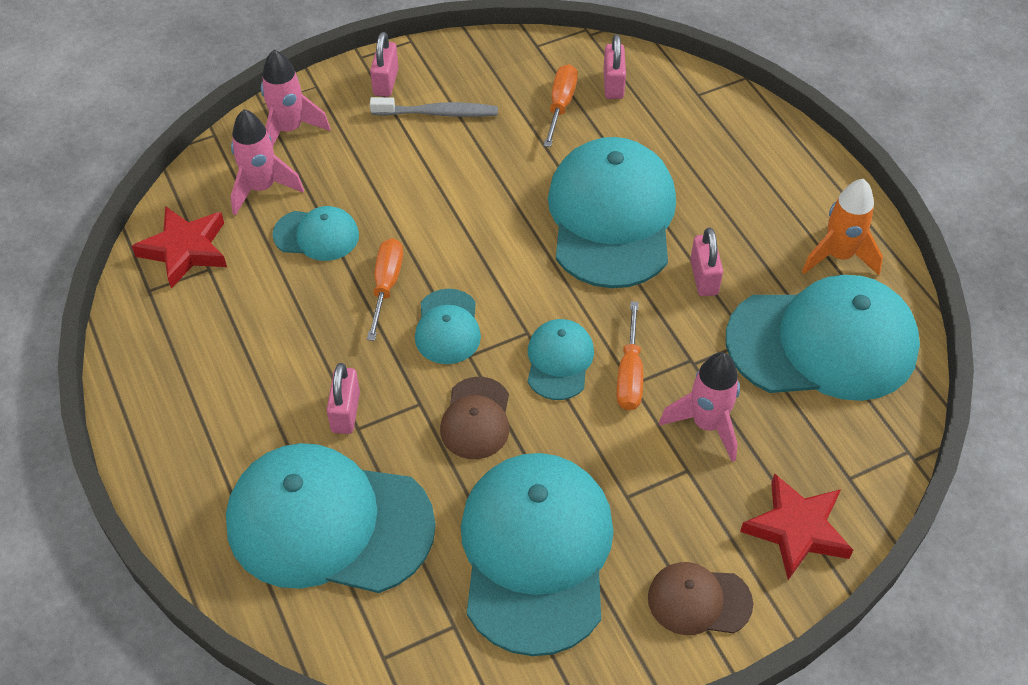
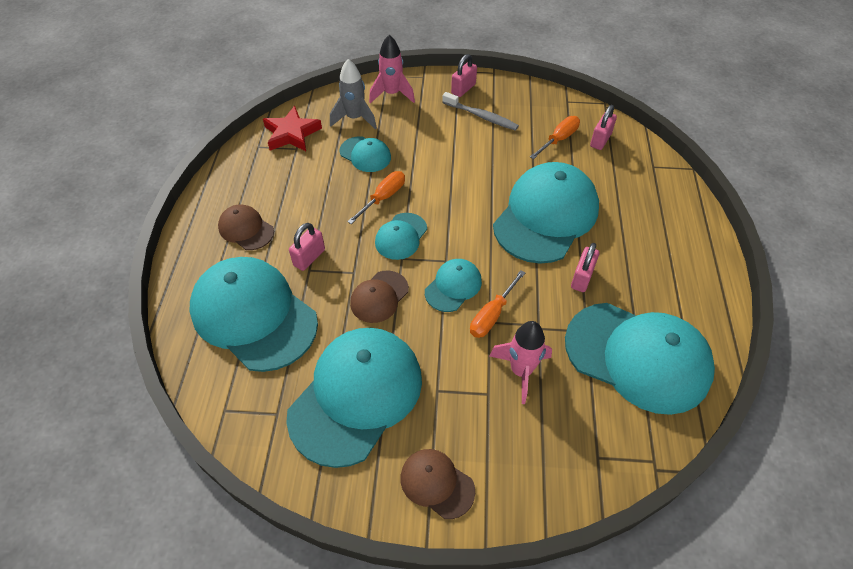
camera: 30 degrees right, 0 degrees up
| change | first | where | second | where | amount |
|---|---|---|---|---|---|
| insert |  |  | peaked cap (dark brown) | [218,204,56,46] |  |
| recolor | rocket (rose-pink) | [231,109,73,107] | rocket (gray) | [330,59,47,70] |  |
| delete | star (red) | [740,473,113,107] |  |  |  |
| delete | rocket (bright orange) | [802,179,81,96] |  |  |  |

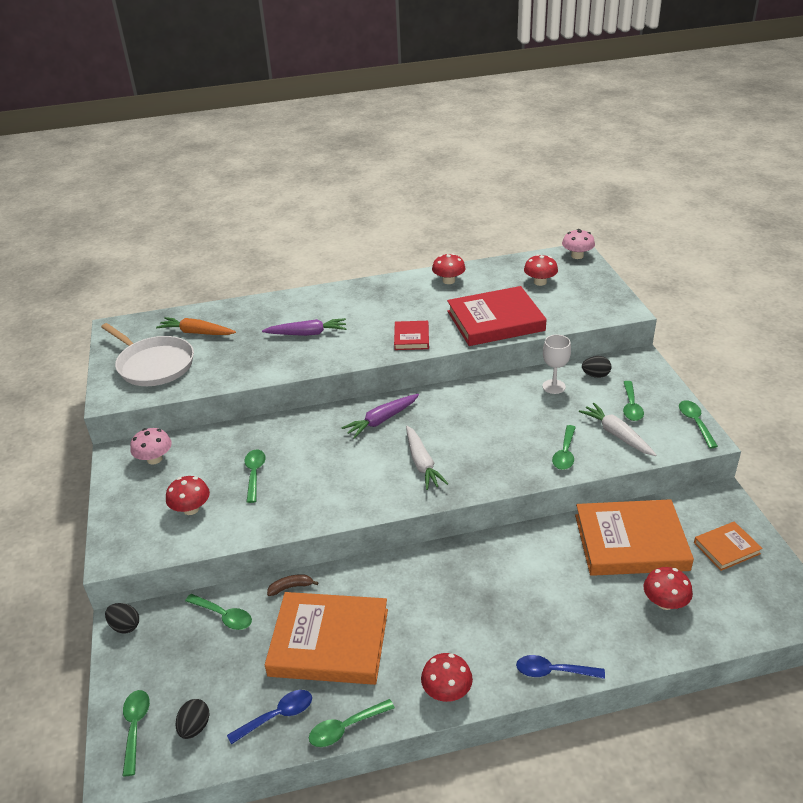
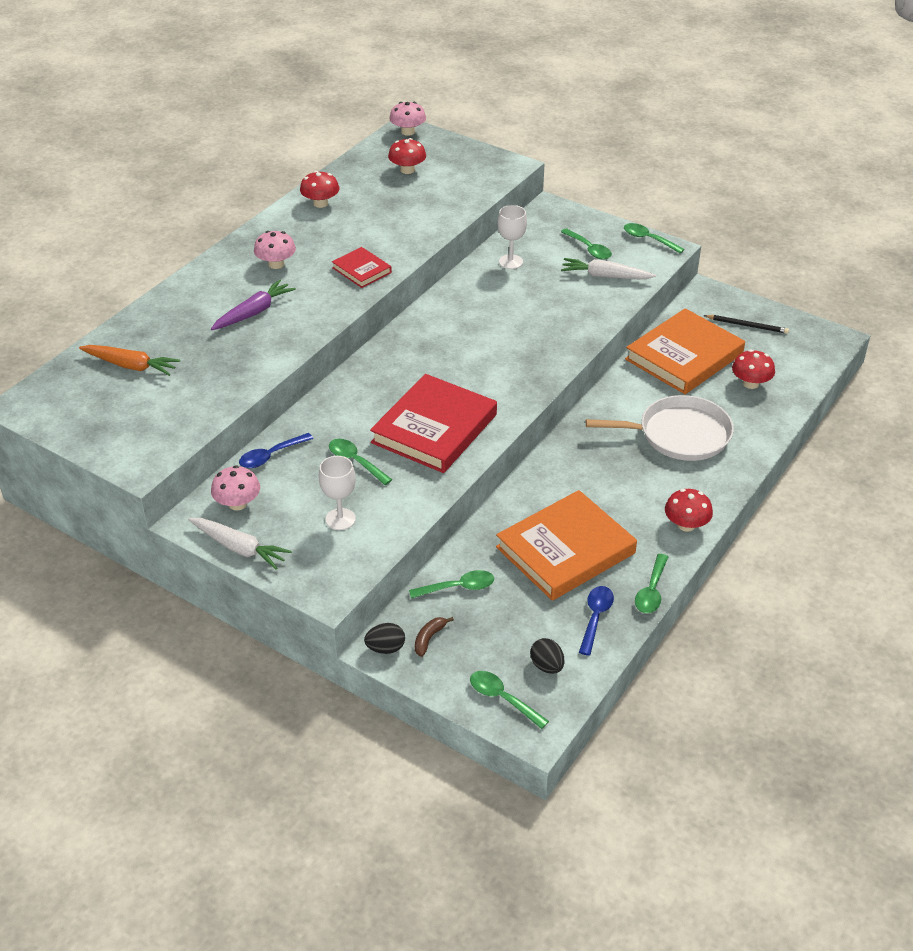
camera: 45 degrees left, 5 degrees up
| change | first | where | second | where | amount |
|---|---|---|---|---|---|
| rotate | toy carrot (bright orange) | [156,317,80,18] |  | [79,345,101,31] | 135 degrees counterclockwise |
| move | toy carrot (white) | [406,426,42,64] |  | [188,518,104,51] |  |
| move | tablespoon (blue) | [516,655,89,24] |  | [239,433,74,35] |  |
| insert |  |  | mushroom (rose-pink) | [254,231,42,38] |  |
| replace | mushroom (red) | [166,476,44,39] | wine glass (white) | [319,456,37,74] |  |
| move | book (red) | [447,286,100,60] |  | [370,374,127,99] |  |
| move | toy banana (dark brown) | [267,574,52,22] |  | [415,617,39,40] |  |
| move | pan (white) | [101,323,93,63] |  | [586,395,148,66] |  |
| replace | book (bright orange) | [694,521,69,50] | lead pencil (black) | [703,315,86,19] |  |
| delete | toy carrot (violet) | [341,394,78,45] |  |  |  |
| delete | tablespoon (leaf-green) | [552,425,24,45] |  |  |  |
| delete | toy egg (black) | [582,356,29,22] |  |  |  |

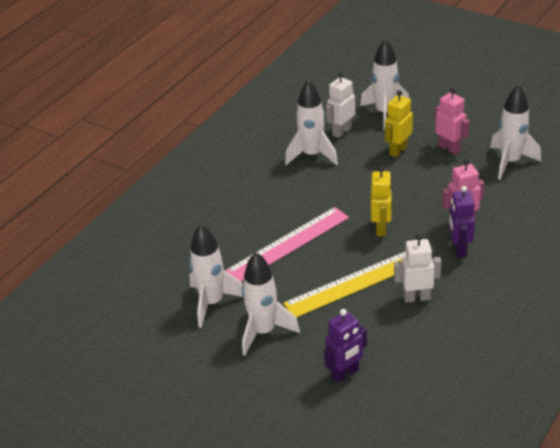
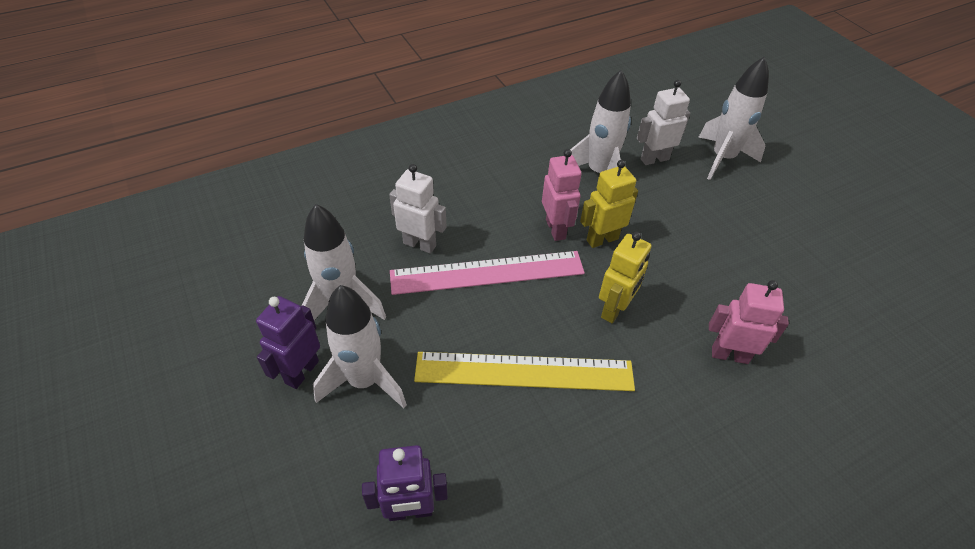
camera: 25 degrees right, 10 degrees up
| change | first | where | second | where | amount |
|---|---|---|---|---|---|
| move | toy robot (violet) | [449,186,26,72] |  | [256,296,64,93] |  |
| move | toy robot (white) | [394,234,47,69] |  | [389,164,57,90] |  |
| move | toy robot (rose-pink) | [435,88,35,66] |  | [542,149,40,92] |  |
| move | toy robot (yellow) | [385,90,28,67] |  | [580,160,58,88] |  |
| delete | rocket (white) | [490,84,51,96] |  |  |  |

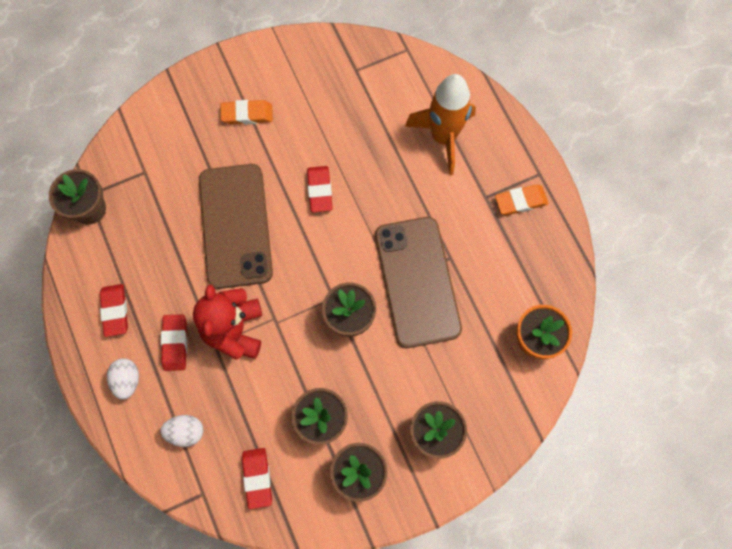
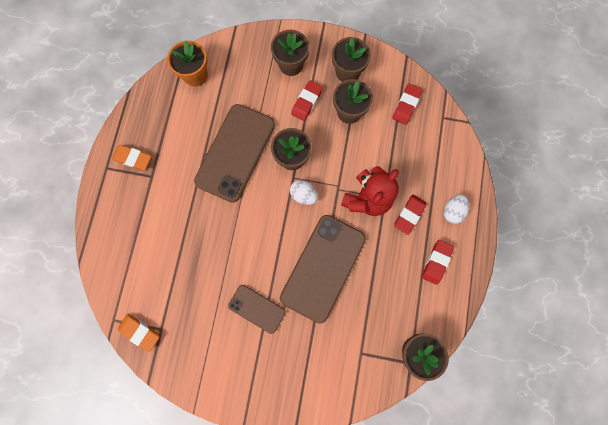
camera: 145 degrees left, 5 degrees up
| change | first | where | second | where | amount |
|---|---|---|---|---|---|
| move | eraser (bright orange) | [221,100,52,24] |  | [118,314,41,38] |  |
| insert |  |  | phone (dark brown) | [228,285,58,49] |  |
| move | toy egg (white) | [160,415,43,32] |  | [290,180,28,25] |  |
| move | eraser (red) | [307,166,26,46] |  | [291,80,32,41] |  |
| delete | rocket (bright orange) | [405,74,71,101] |  |  |  |

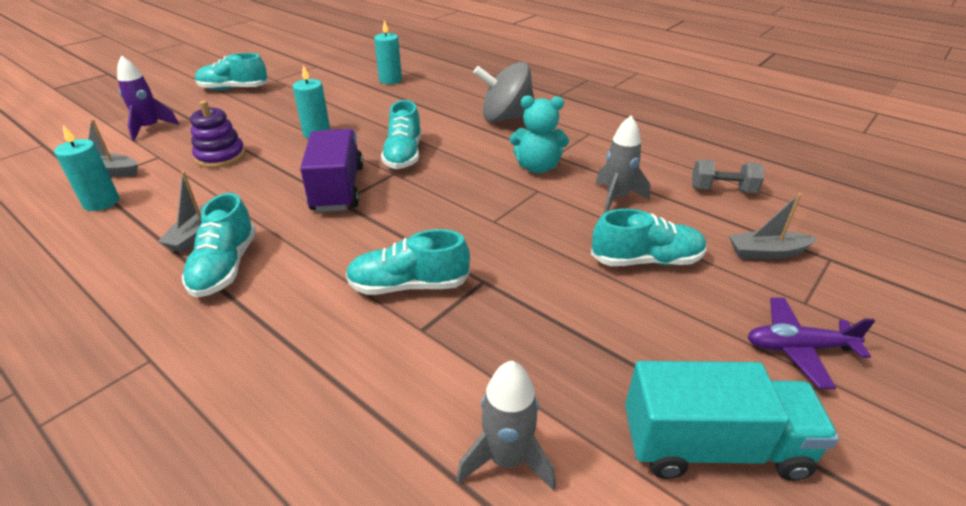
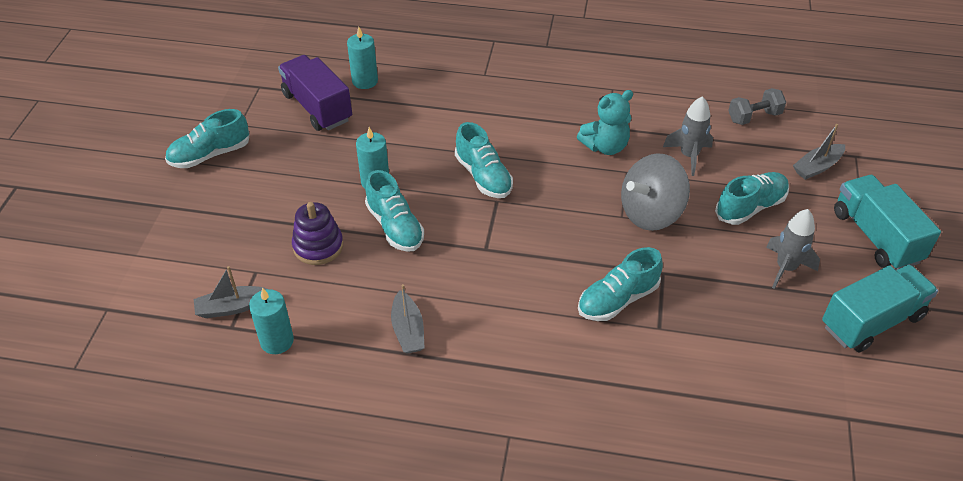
camera: 30 degrees left, 10 degrees up
| change | first | where | second | where | amount |
|---|---|---|---|---|---|
| move | lorry (violet) | [300,129,63,83] |  | [278,55,74,76] |  |
| move | shoe (teal) | [182,193,74,105] |  | [365,170,59,82] |  |
| move | whirligig (gray) | [473,62,62,60] |  | [621,153,69,78] |  |
| move | rocket (gray) | [457,361,99,130] |  | [766,209,54,80] |  |
| replace | aeroplane (violet) | [748,298,127,91] | lorry (teal) | [834,175,107,95] |  |
| delete | rocket (violet) | [117,55,62,86] |  |  |  |

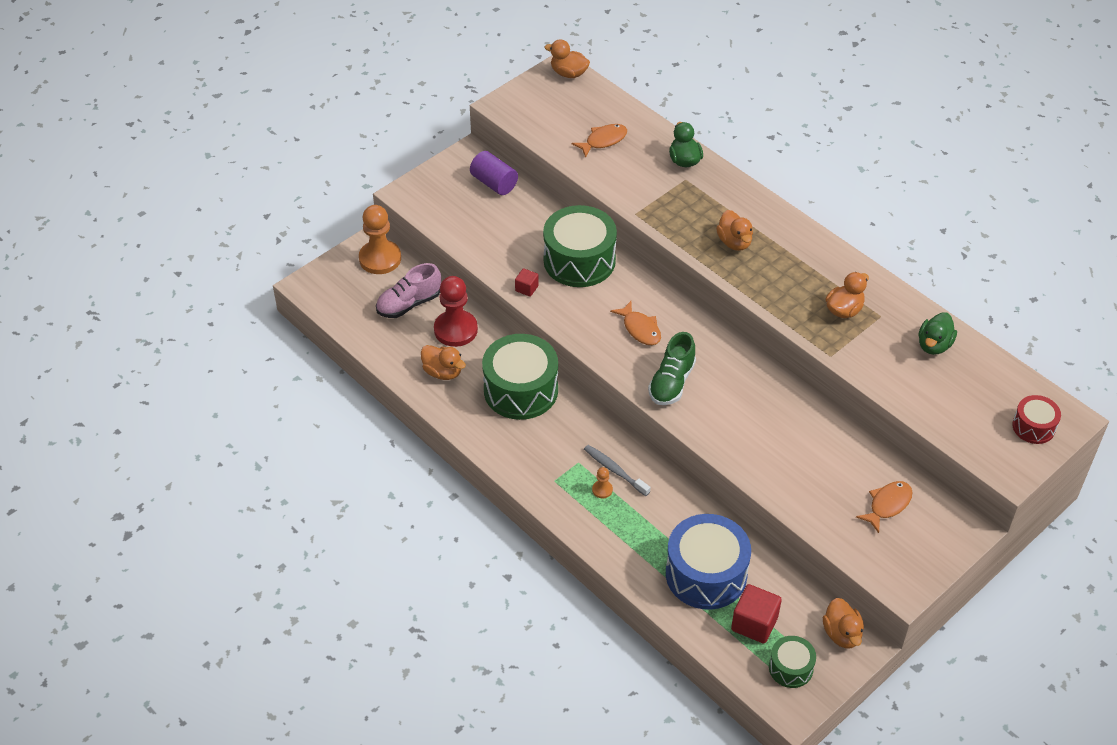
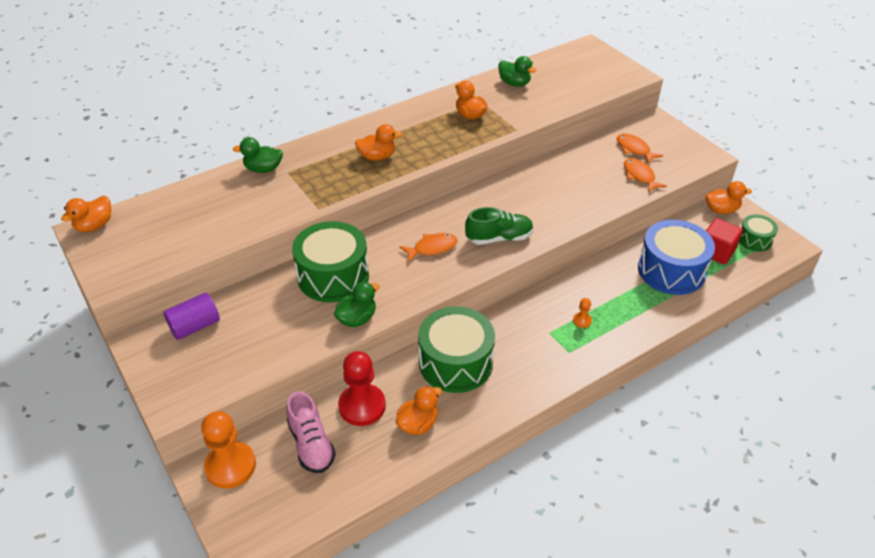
camera: 80 degrees left, 5 degrees down
| change | first | where | second | where | amount |
|---|---|---|---|---|---|
| replace | block (red) | [515,268,24,29] | duck (leaf-green) | [334,282,46,45] |  |
| rotate | shoe (leaf-green) | [648,332,48,73] |  | [465,207,68,38] | 45 degrees counterclockwise |
| move | toy fish (bright orange) | [572,124,55,34] |  | [624,158,43,35] |  |
| delete | toothbrush (gray) | [584,445,66,51] |  |  |  |
| delete | drum (red) | [1012,395,49,49] |  |  |  |

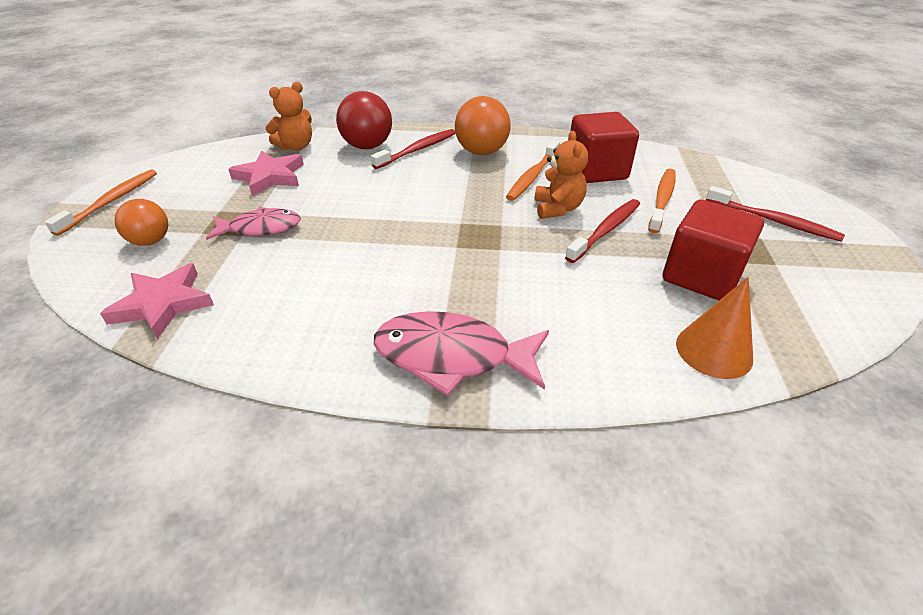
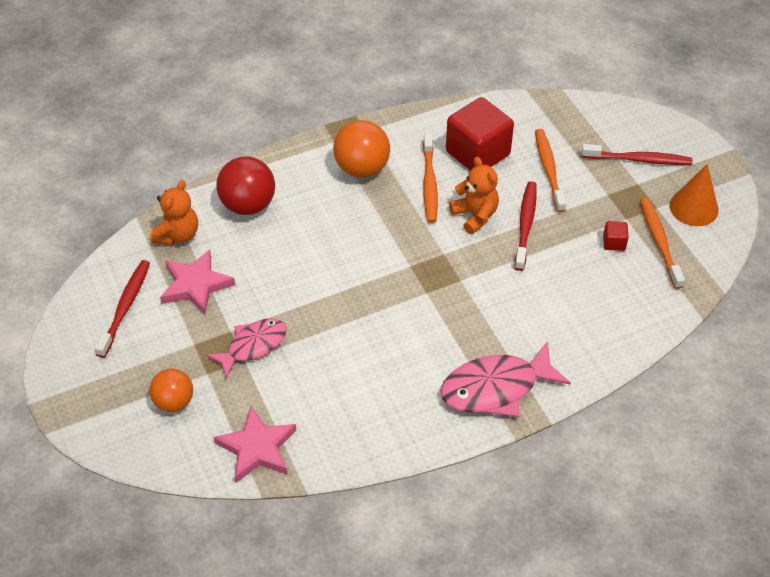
camera: 30 degrees left, 10 degrees up
| change | first | where | second | where | amount |
|---|---|---|---|---|---|
| move | toothbrush (red) | [371,129,85,40] |  | [95,260,55,98] |  |
| resize | block (red) | [663,200,101,100] |  | [603,221,26,30] | x0.42 |
| move | toothbrush (bright orange) | [45,169,112,67] |  | [640,198,45,91] |  |
| move | cone shape (bright orange) | [676,277,77,102] |  | [670,164,49,62] |  |

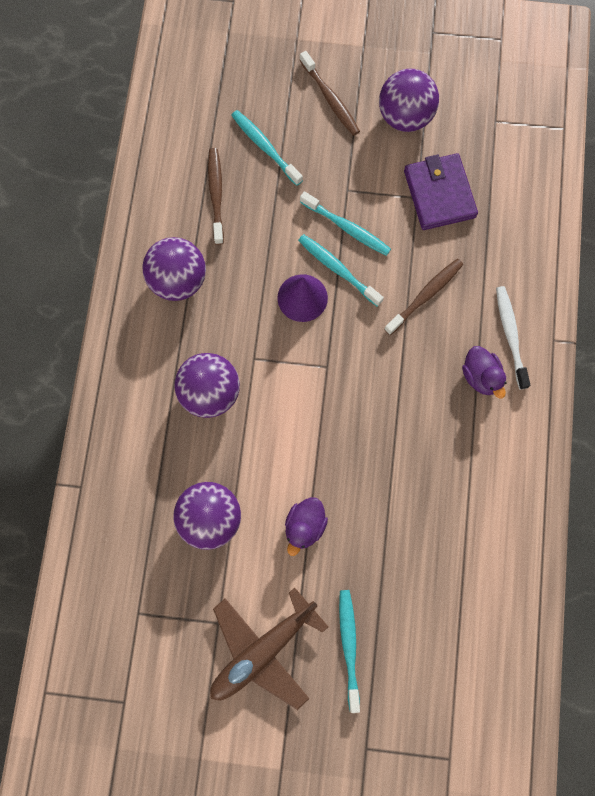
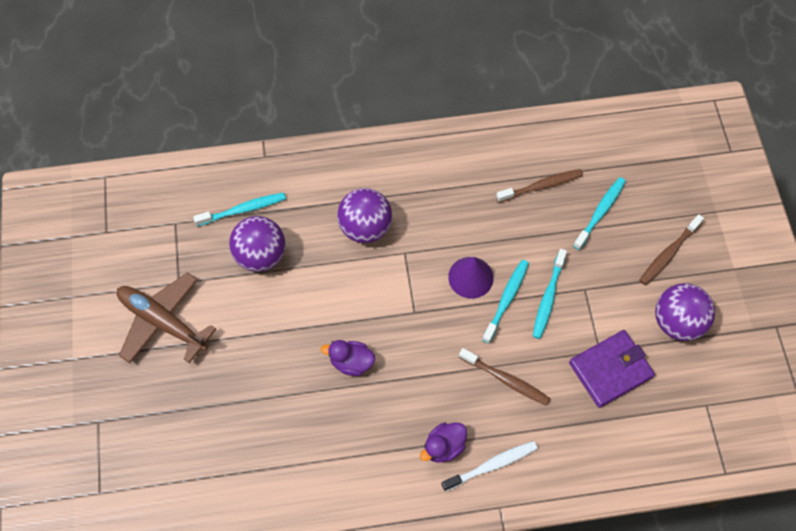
camera: 75 degrees right, 10 degrees down
| change | first | where | second | where | amount |
|---|---|---|---|---|---|
| move | toothbrush (teal) | [339,590,21,123] |  | [193,193,93,33] |  |
| move | duck (violet) | [285,497,43,59] |  | [321,340,54,36] |  |
| delete | play ball (violet) | [143,237,63,64] |  |  |  |

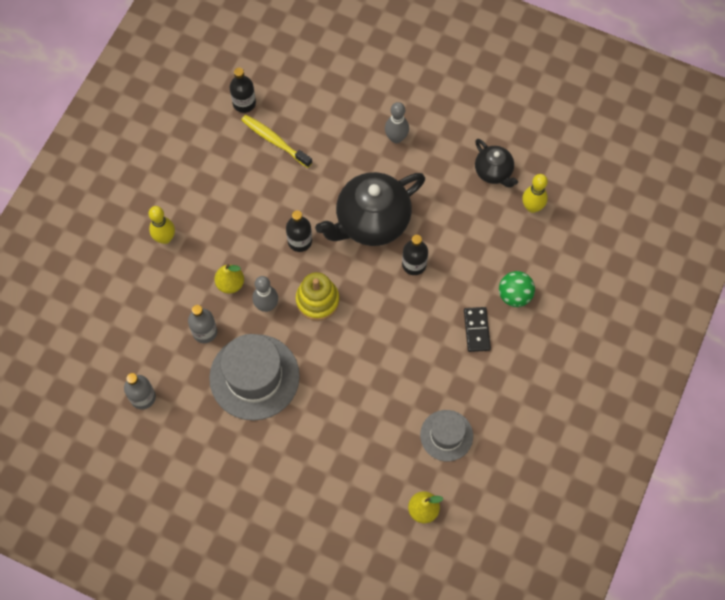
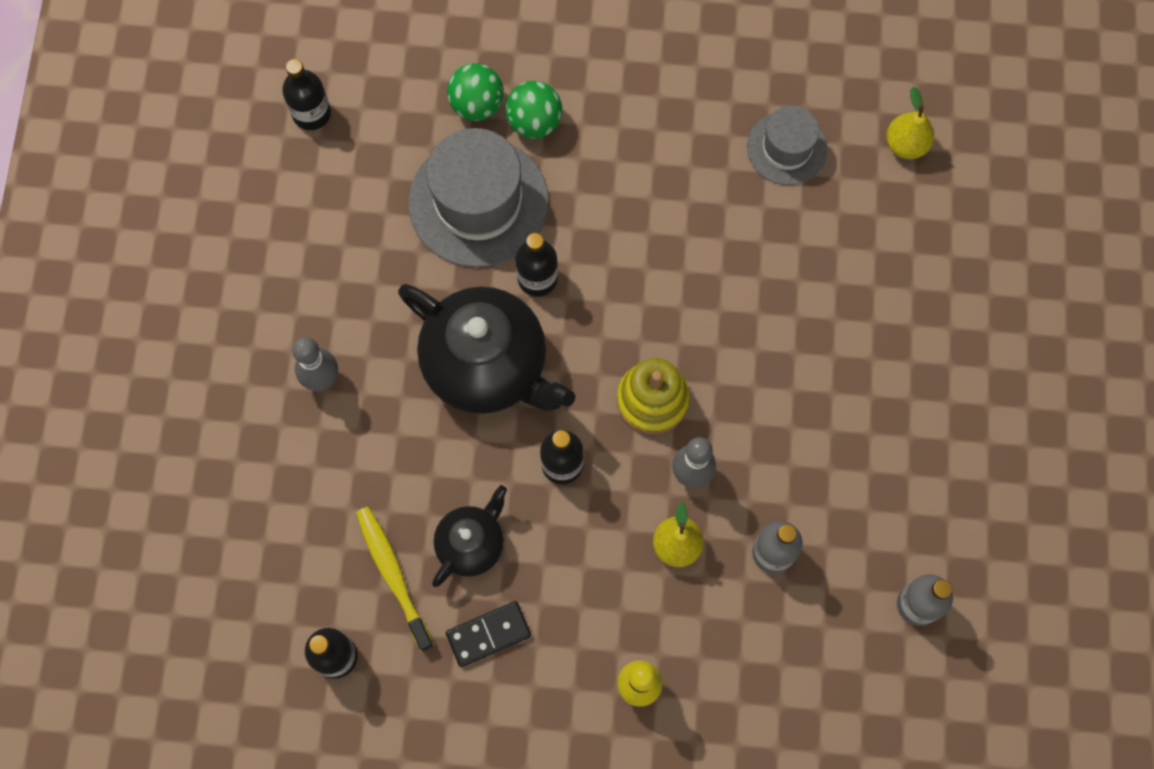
camera: 110 degrees left, 5 degrees up
| change | first | where | second | where | amount |
|---|---|---|---|---|---|
| insert |  |  | bottle (black) | [282,59,49,71] |  |
| rotate | toothbrush (yellow) | [241,115,71,53] |  | [356,507,78,145] | 135 degrees clockwise |
| move | top hat (gray) | [209,334,91,87] |  | [408,128,141,140] |  |
| move | china teapot (black) | [475,139,43,49] |  | [432,485,75,102] |  |
| move | domino tile (black) | [464,307,27,45] |  | [446,601,85,66] |  |
| insert |  |  | play ball (leaf-green) | [447,63,57,58] |  |
| delete | bowling pin (yellow) | [522,174,26,39] |  |  |  |

